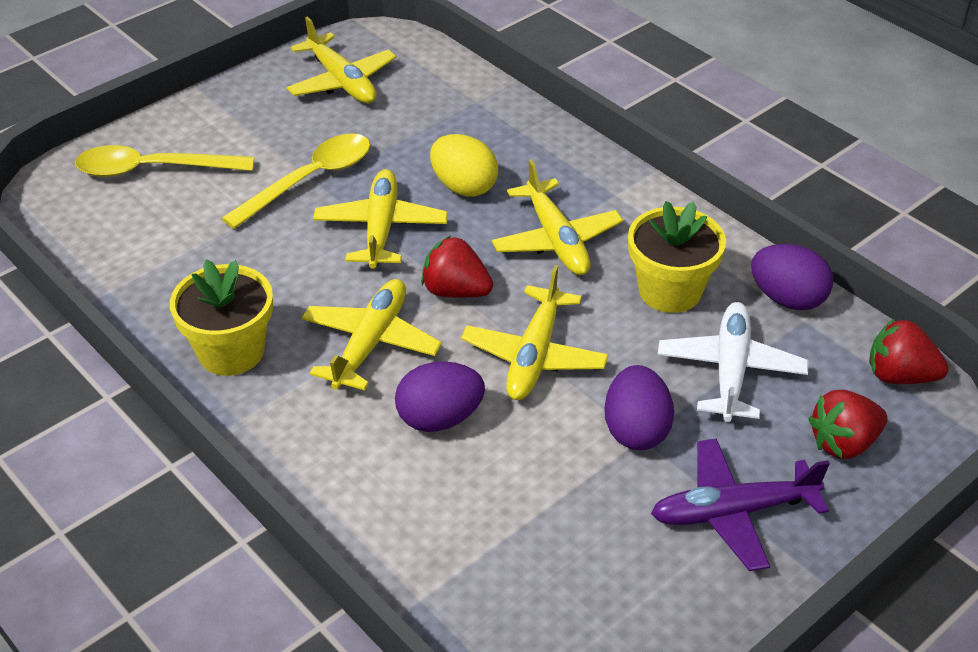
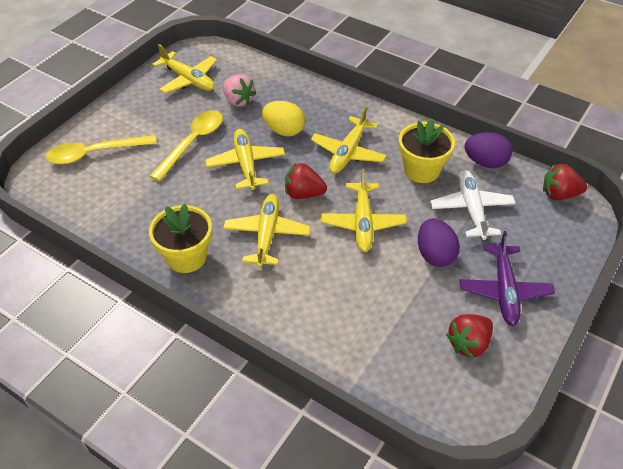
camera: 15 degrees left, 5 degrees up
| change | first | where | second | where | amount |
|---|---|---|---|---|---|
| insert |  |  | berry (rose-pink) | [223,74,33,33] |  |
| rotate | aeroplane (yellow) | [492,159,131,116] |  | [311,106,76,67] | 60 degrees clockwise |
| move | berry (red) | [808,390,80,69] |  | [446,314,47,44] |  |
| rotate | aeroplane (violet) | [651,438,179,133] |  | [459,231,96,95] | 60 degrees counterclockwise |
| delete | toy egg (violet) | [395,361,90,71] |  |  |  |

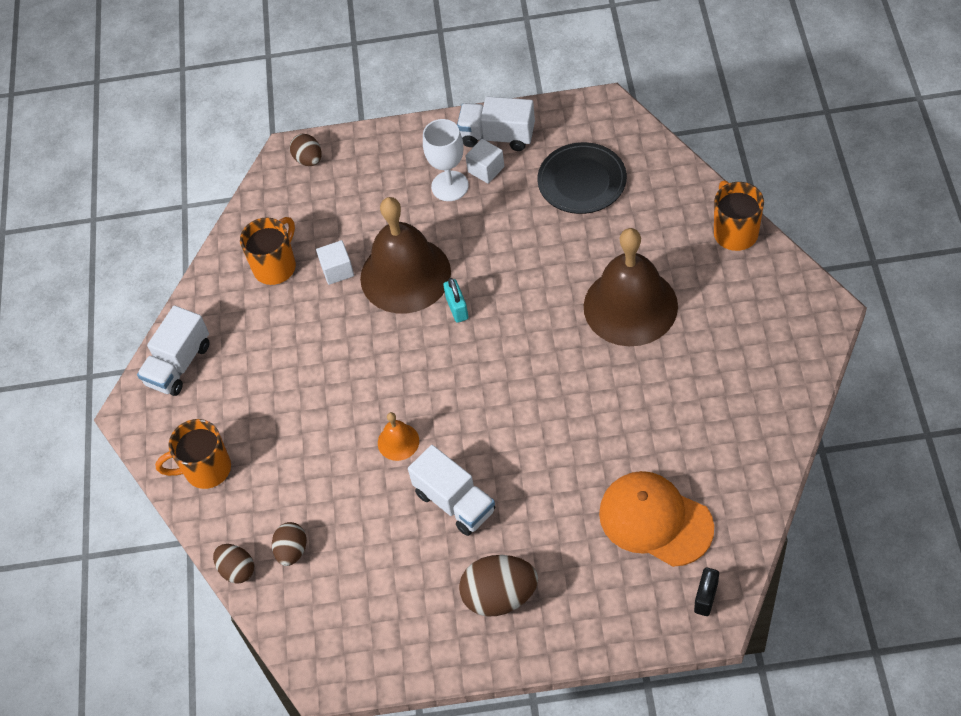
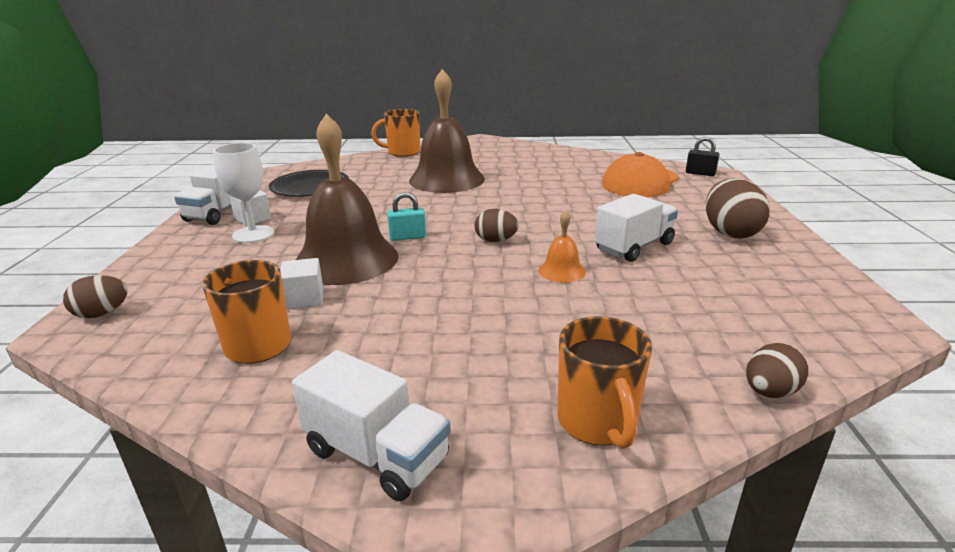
camera: 90 degrees left, 30 degrees down
| change | first | where | second | where | amount |
|---|---|---|---|---|---|
| move | toy egg (dark brown) | [272,522,35,44] |  | [475,209,44,33] |  |

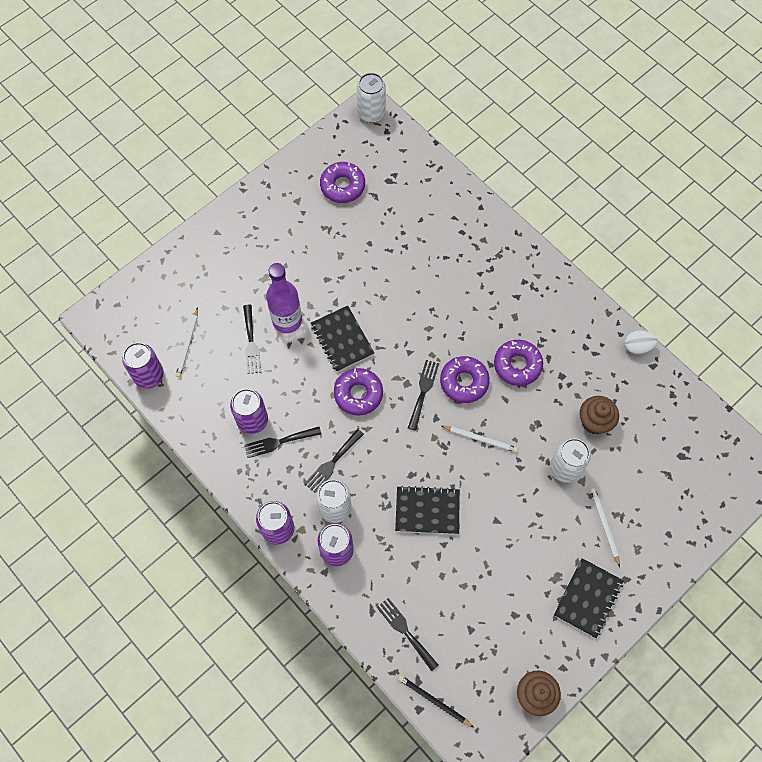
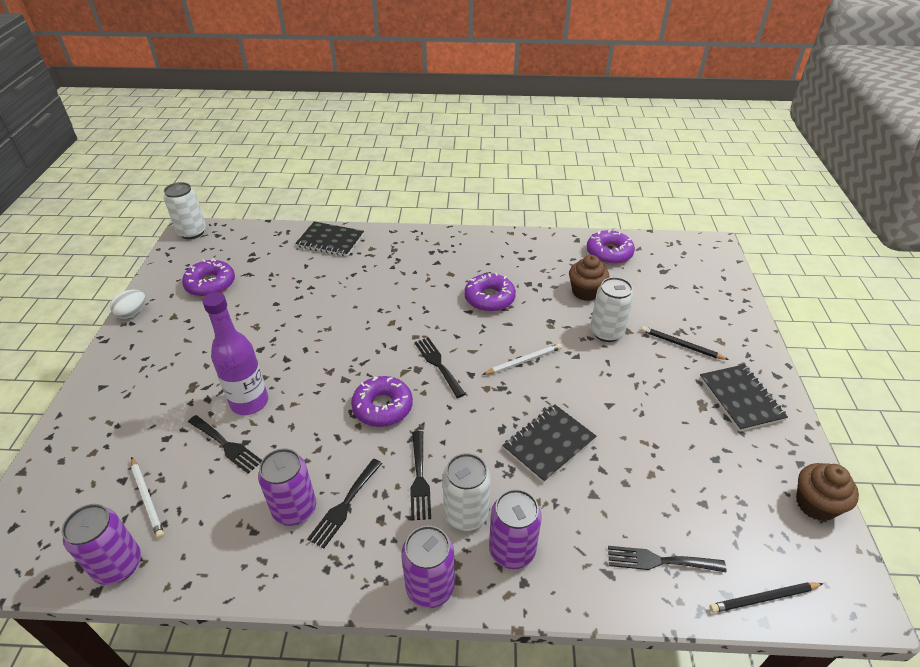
camera: 45 degrees left, 25 degrees down
| change | first | where | second | where | amount |
|---|---|---|---|---|---|
| move | toy egg (white) | [625,330,33,25] |  | [110,290,36,29] |  |
| move | notepad (black) | [311,306,63,66] |  | [295,221,69,36] |  |
| move | glazed donut (violet) | [440,356,50,47] |  | [587,230,48,34] |  |
| recolor | lead pencil (white) | [590,488,30,79] | lead pencil (black) | [641,326,88,34] |  |

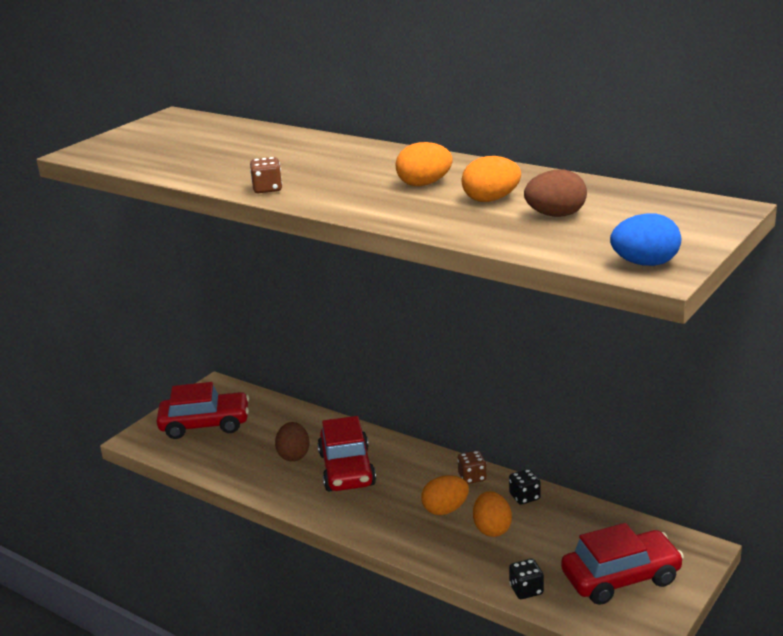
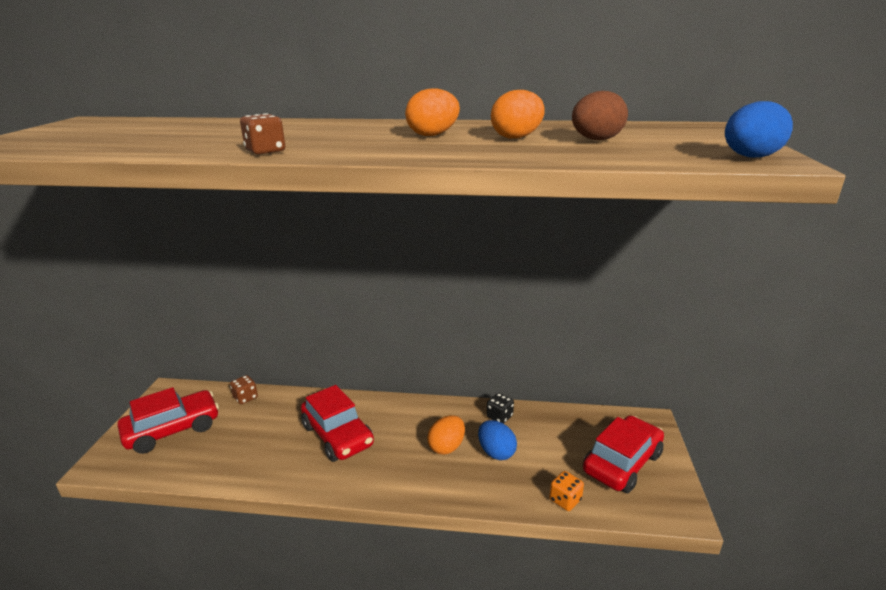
camera: 30 degrees left, 0 degrees up
| change | first | where | second | where | amount |
|---|---|---|---|---|---|
| move | game die (dark brown) | [457,450,30,34] |  | [230,375,28,29] |  |
| recolor | toy egg (bright orange) | [473,491,39,46] | toy egg (blue) | [478,420,39,40] |  |
| recolor | game die (black) | [509,559,35,40] | game die (bright orange) | [549,471,35,40] |  |
| delete | toy egg (dark brown) | [275,422,35,39] |  |  |  |

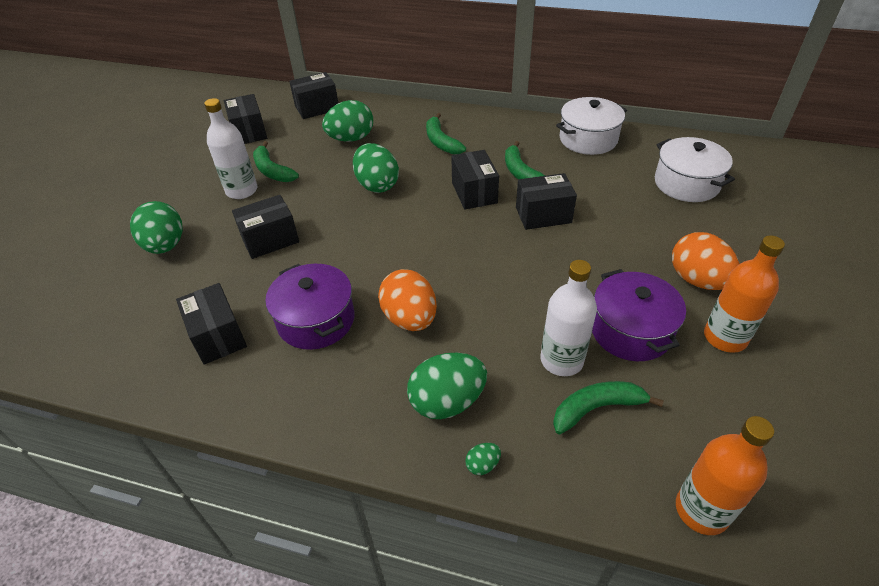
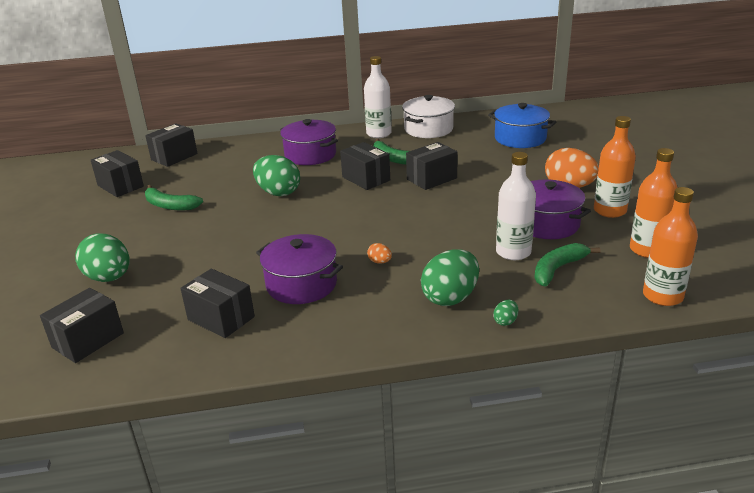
camera: 25 degrees left, 15 degrees down
| change | first | where | second | where | amount |
|---|---|---|---|---|---|
| move | parcel (black) | [232,195,67,64] |  | [40,288,84,75] |  |
| replace | toy banana (leaf-green) | [426,113,40,41] | stockpot (violet) | [280,119,58,46] |  |
| move | bottle (white) | [204,98,53,101] |  | [364,56,28,82] |  |
| resize | toy egg (bright orange) | [378,269,59,62] |  | [367,243,25,21] | x0.43 |
| recolor | stockpot (white) | [655,137,80,65] | stockpot (blue) | [488,103,68,45] |  |
| insert |  |  | bottle (bright orange) | [630,148,48,110] |  |
| delete | toy egg (leaf-green) | [322,100,51,42] |  |  |  |

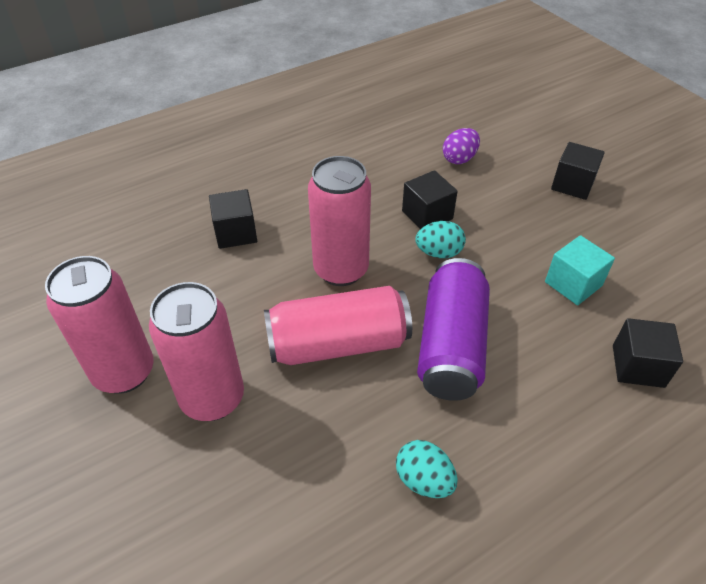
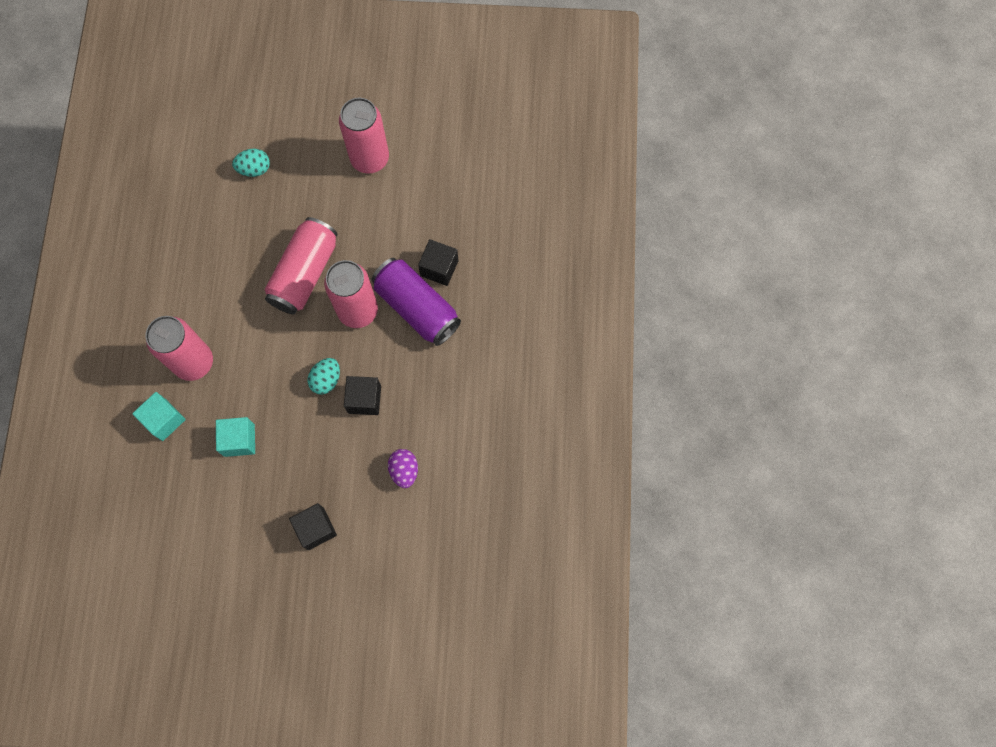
camera: 125 degrees right, 25 degrees up
| change | first | where | second | where | amount |
|---|---|---|---|---|---|
| recolor | block (black) | [613,318,70,70] | block (teal) | [132,392,54,49] |  |
| move | can (rose-pink) | [149,282,95,139] |  | [145,316,68,65] |  |
| move | toy egg (teal) | [396,440,62,58] |  | [232,148,38,29] |  |
| move | can (violet) | [417,258,73,143] |  | [372,258,89,88] |  |

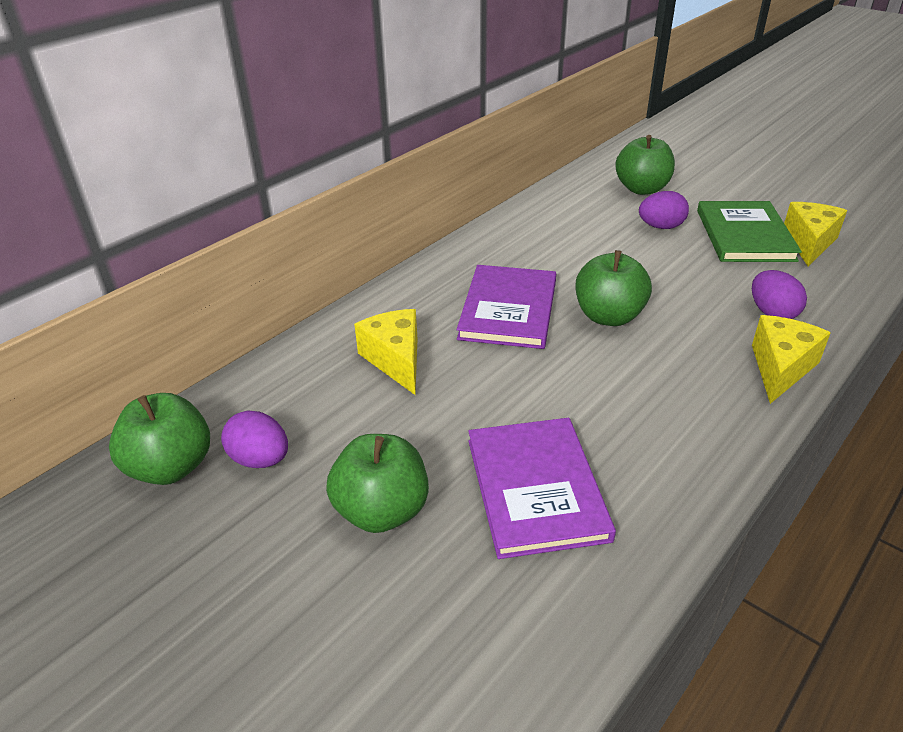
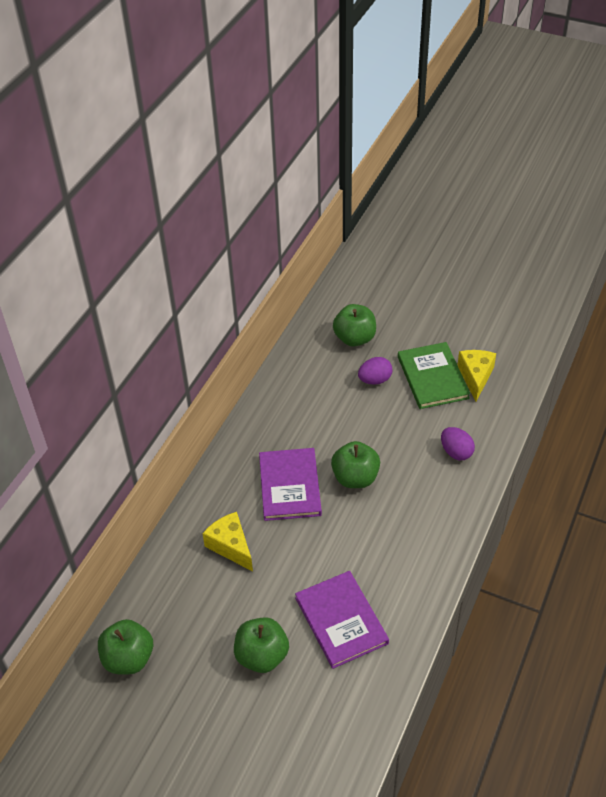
camera: 15 degrees left, 10 degrees up
| change | first | where | second | where | amount |
|---|---|---|---|---|---|
| delete | toy egg (violet) | [221,410,67,58] |  |  |  |
| delete | cheese wedge (yellow) | [752,315,79,89] |  |  |  |

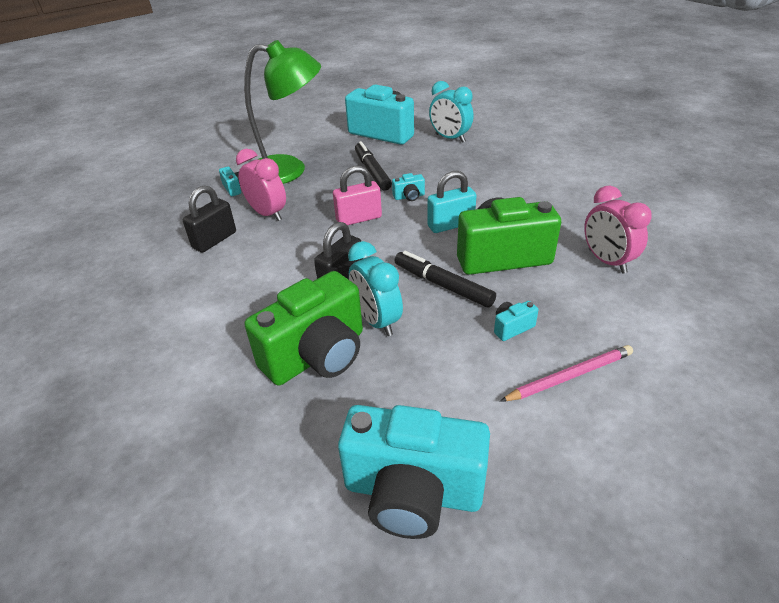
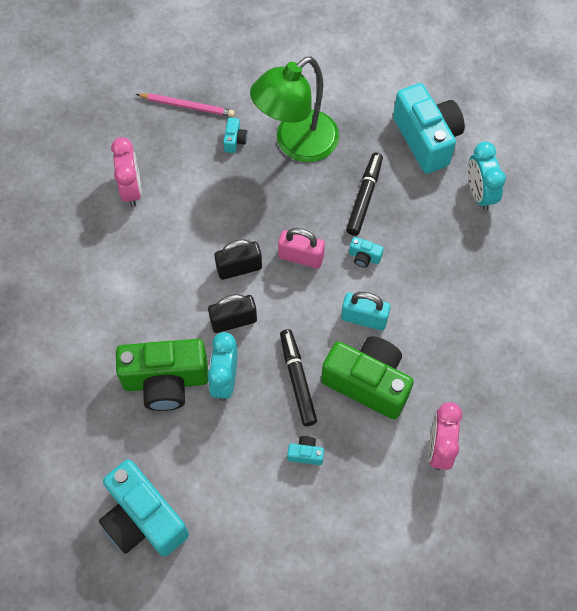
camera: 35 degrees right, 25 degrees up
| change | first | where | second | where | amount |
|---|---|---|---|---|---|
| move | clock (rose-pink) | [236,149,50,72] |  | [111,137,31,70] |  |
| move | lead pencil (rose-pink) | [500,345,133,57] |  | [136,93,99,24] |  |
| move | lock (black) | [183,186,53,67] |  | [215,239,47,41] |  |
| rotate | reading lamp (leaf-green) | [244,40,77,144] |  | [250,56,89,106] | 105 degrees clockwise |

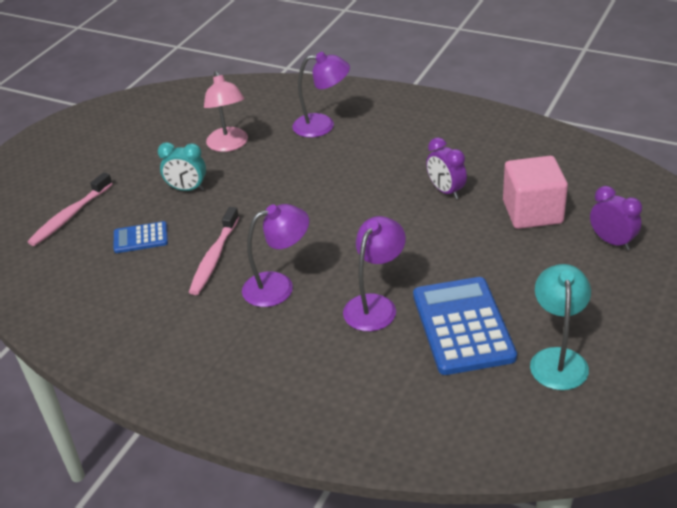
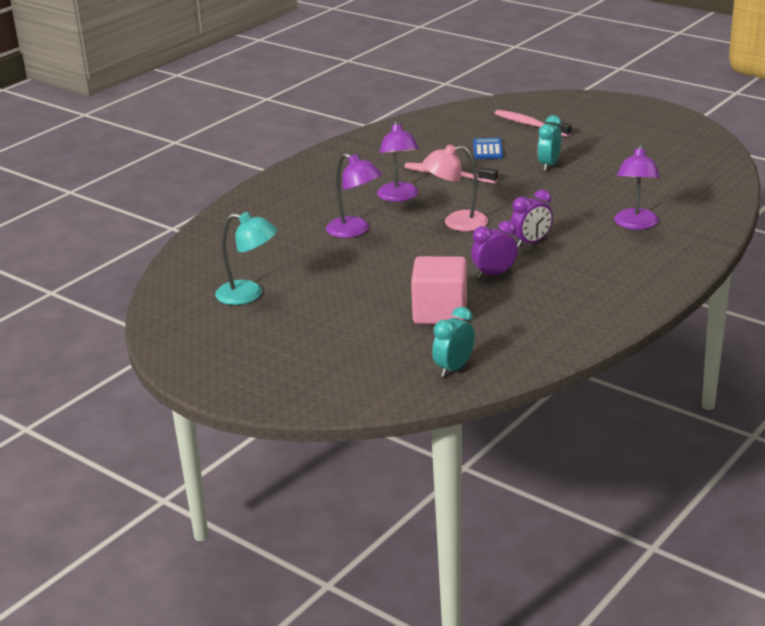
camera: 100 degrees right, 10 degrees down
| change | first | where | second | where | amount |
|---|---|---|---|---|---|
| move | reading lamp (rose-pink) | [204,71,44,81] |  | [422,145,66,86] |  |
| insert |  |  | clock (teal) | [432,307,43,70] |  |
| move | clock (violet) | [590,186,52,64] |  | [511,189,42,58] |  |
| delete | calculator (blue) | [413,277,104,98] |  |  |  |

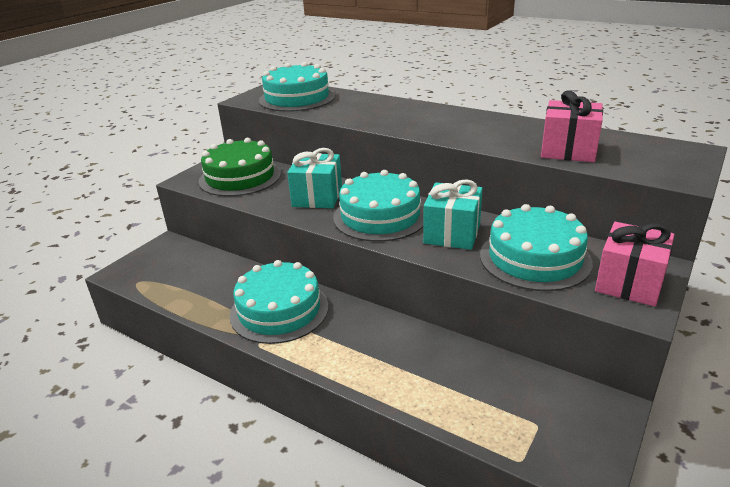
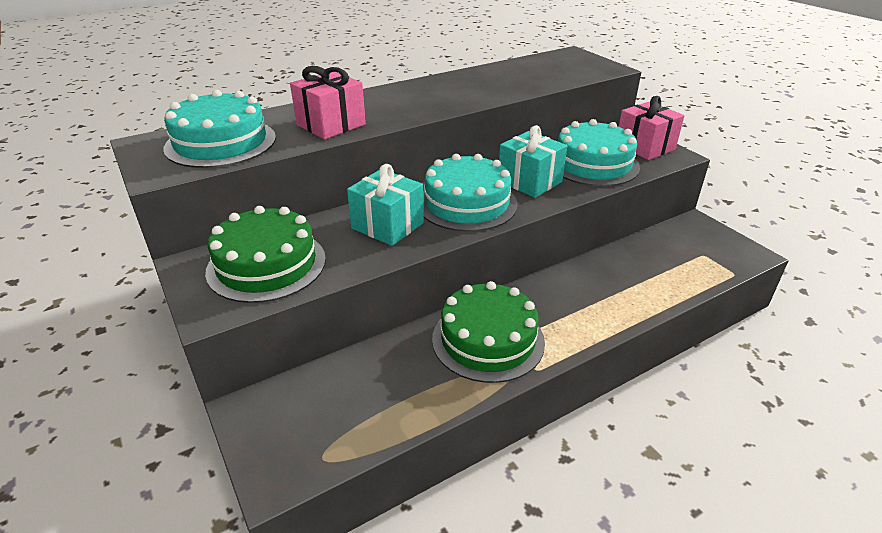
camera: 65 degrees left, 5 degrees up
| change | first | where | second | where | amount |
|---|---|---|---|---|---|
| move | wrapped gift (rose-pink) | [541,90,62,72] |  | [290,66,76,73] |  |
| recolor | layer cake (teal) | [230,260,98,84] | layer cake (leaf-green) | [432,281,113,102] |  |

